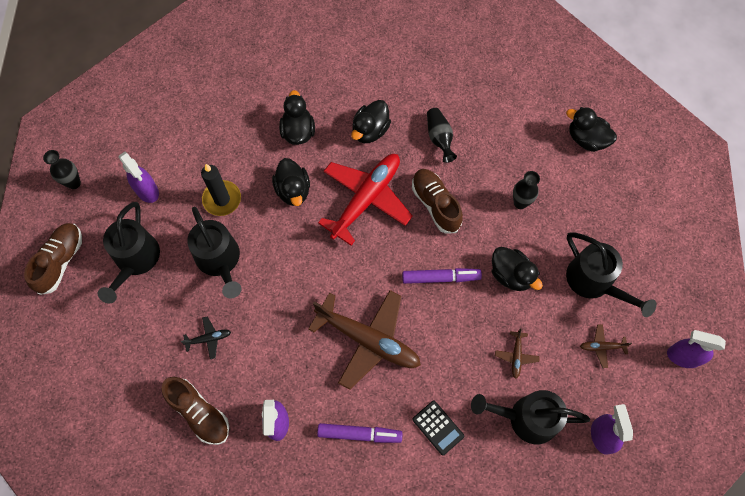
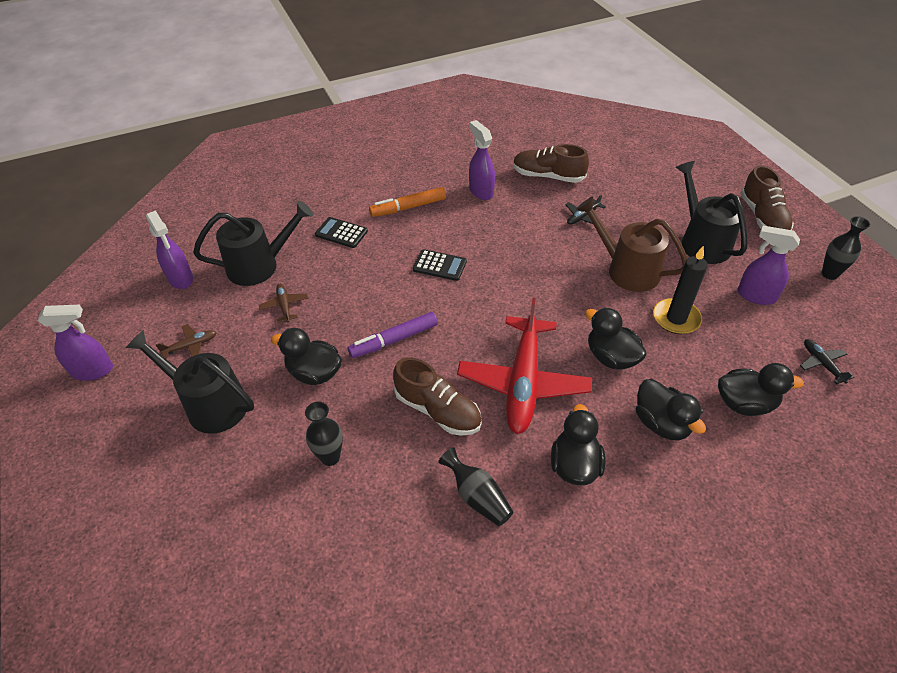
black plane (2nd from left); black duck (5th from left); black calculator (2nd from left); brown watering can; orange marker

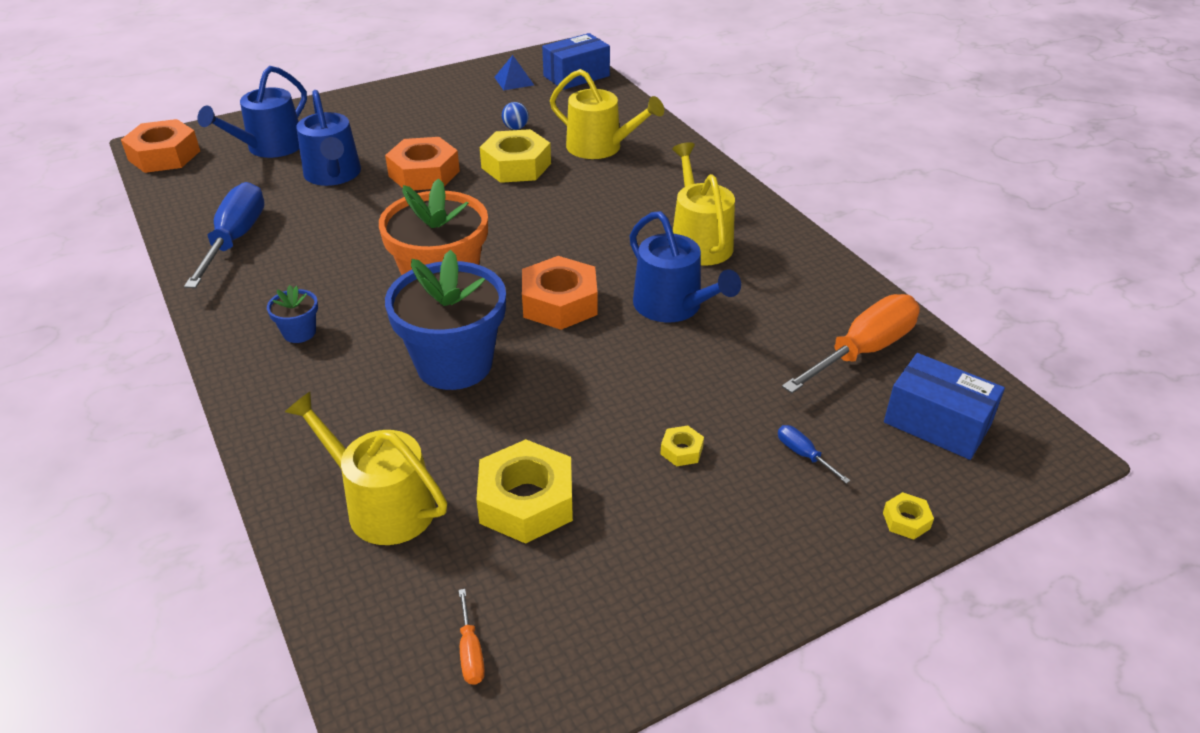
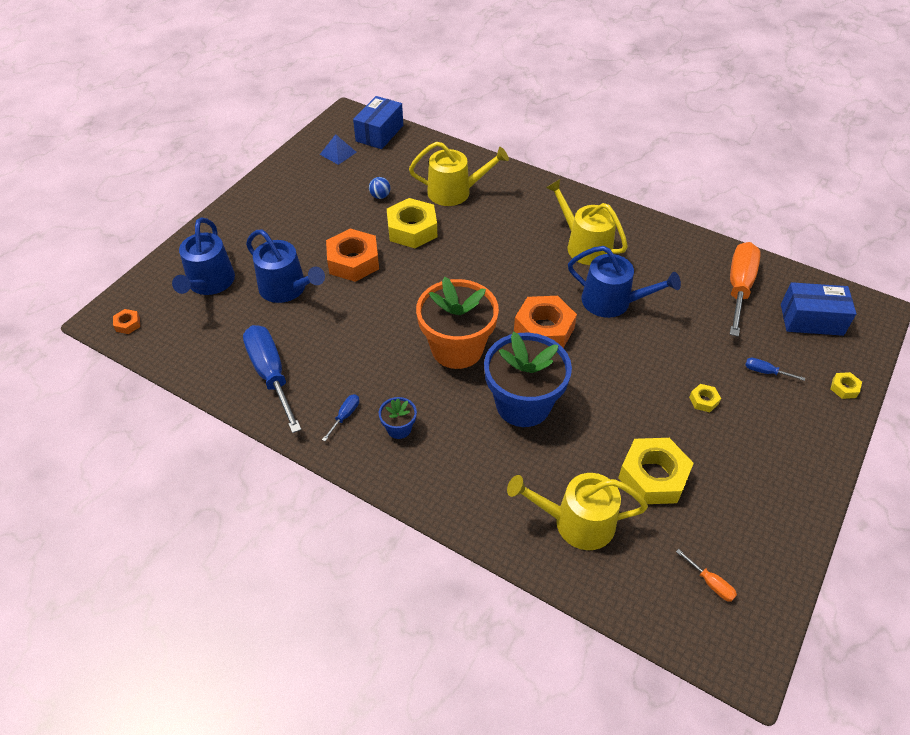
blue screwdriver (2nd from left); orange nut (1st from left)

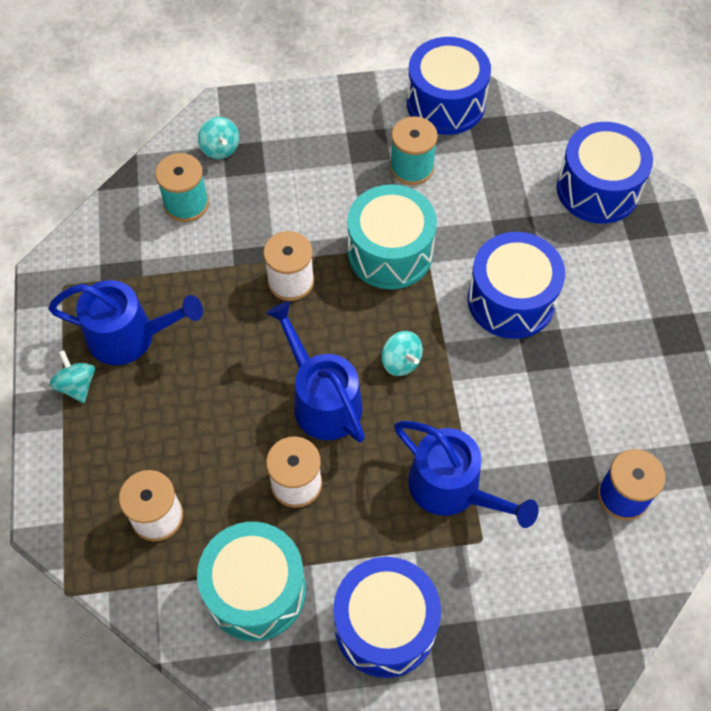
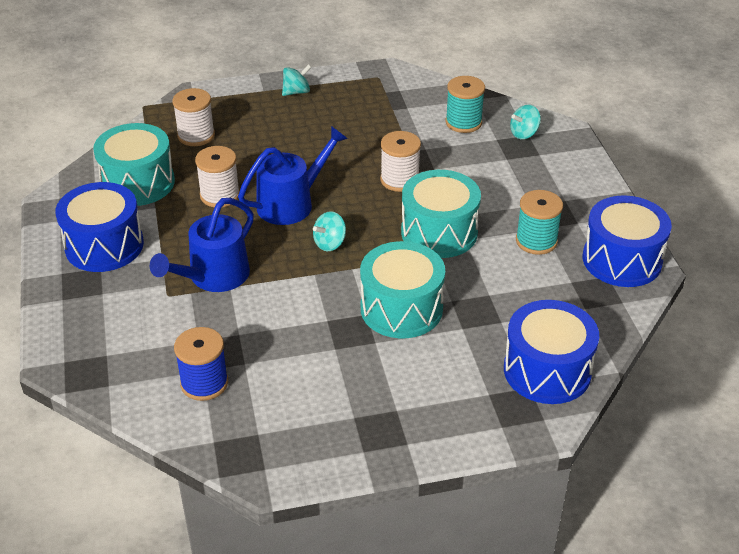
blue watering can (1st from left in the first image); turquoise drum (2nd from left)

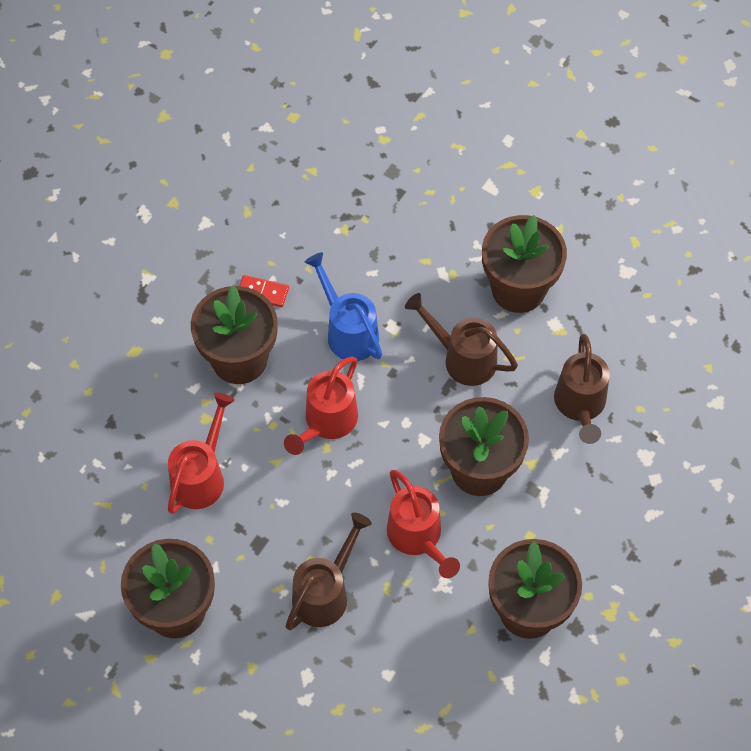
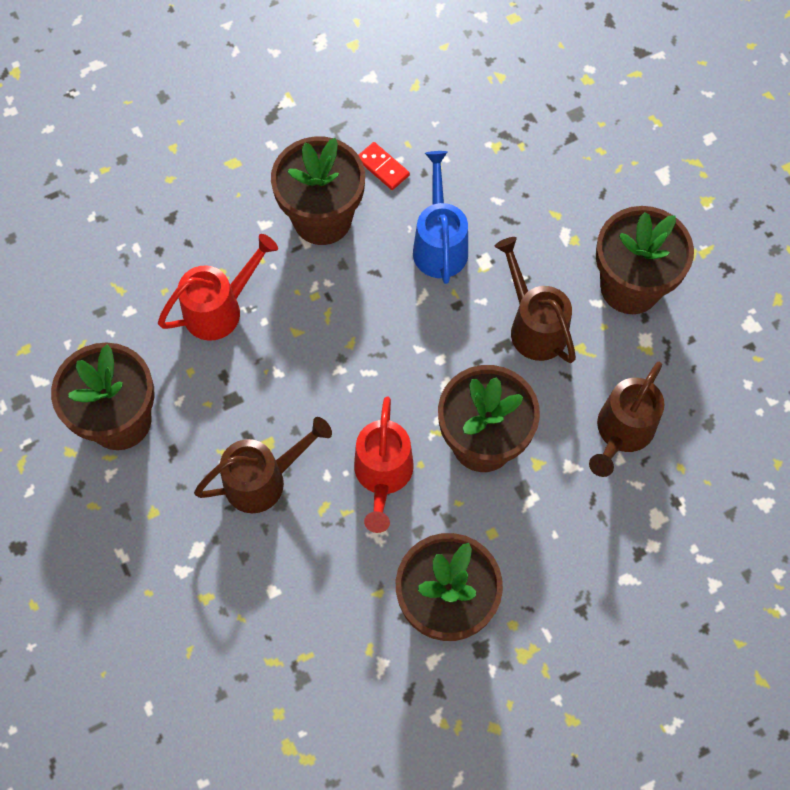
red watering can (2nd from left in the first image)

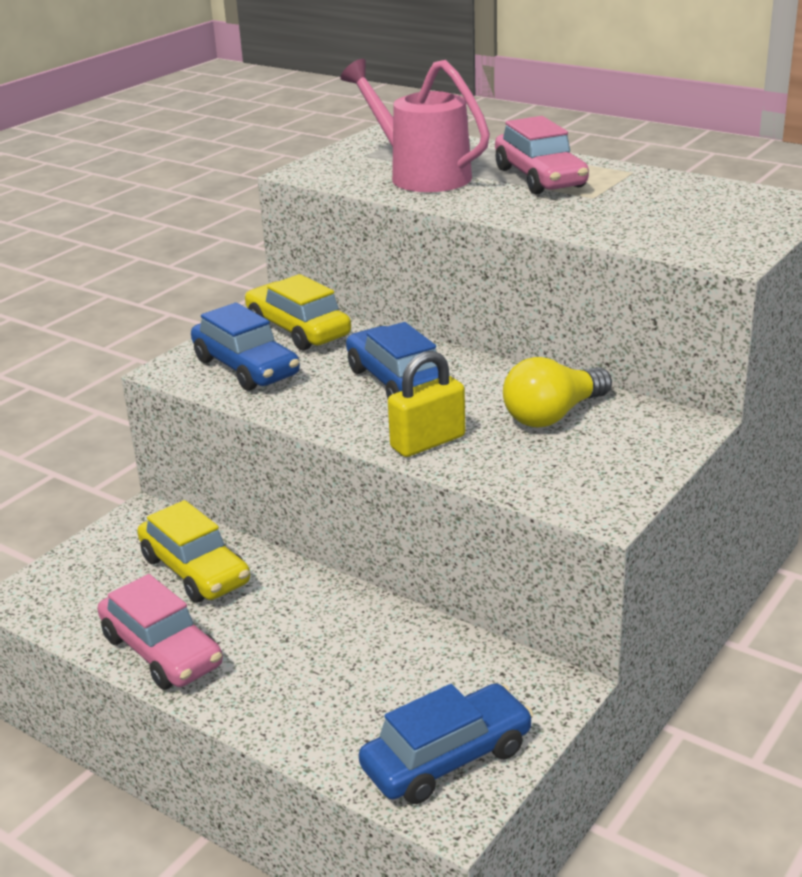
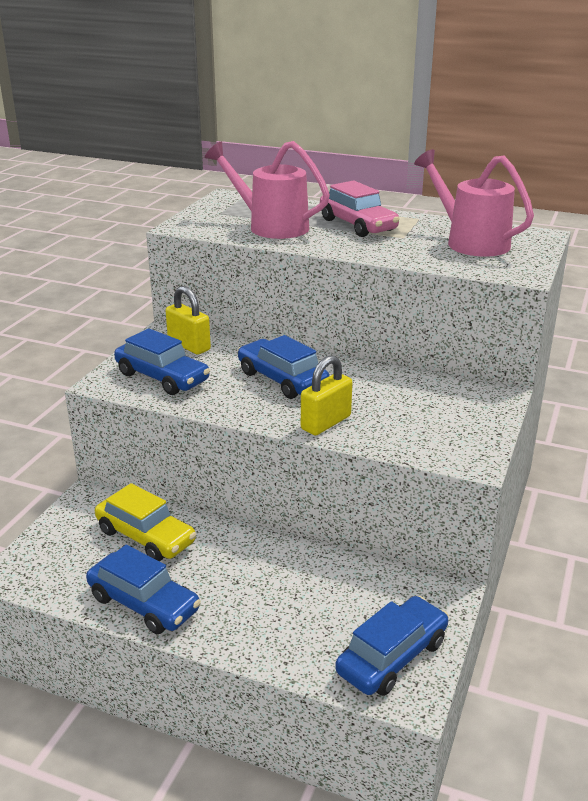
yellow light bulb; pink watering can (2nd from left); yellow padlock (1st from left); blue car (1st from left)

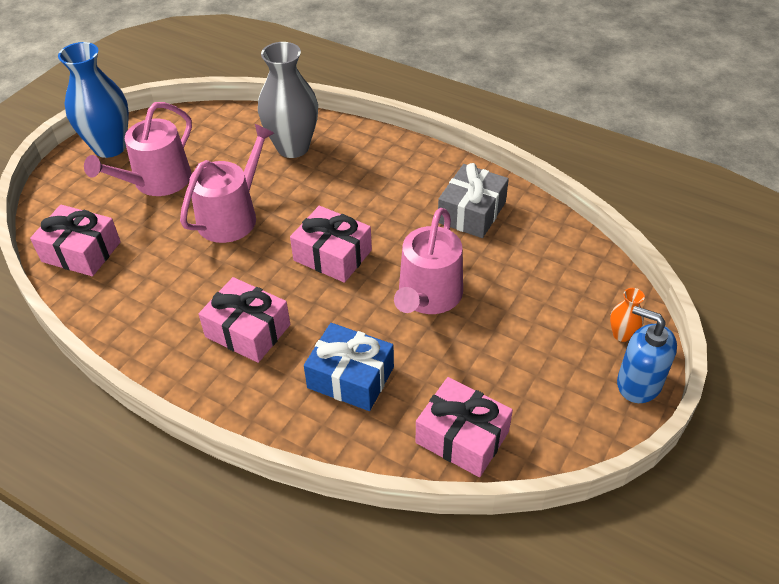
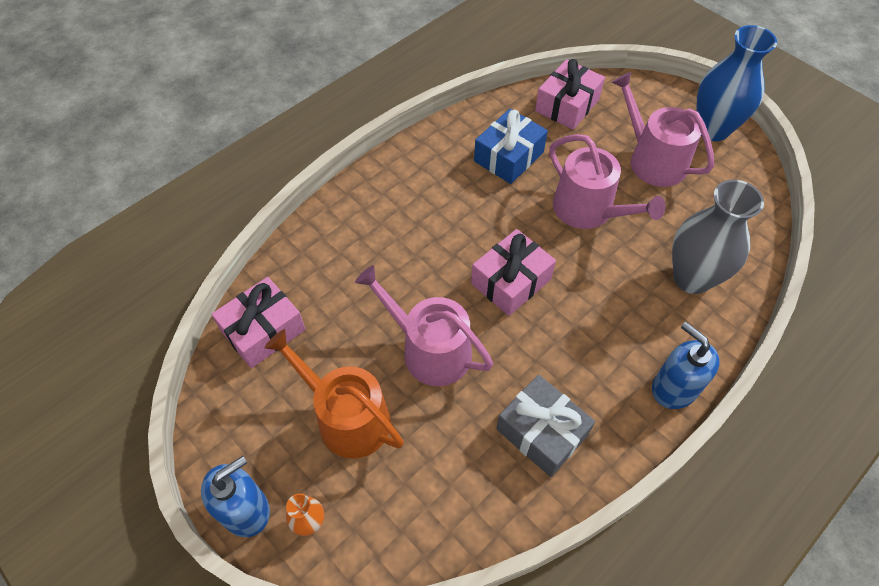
pink gift (2nd from left in the first image); orange watering can; blue soap dispenser (2nd from left); blue gift

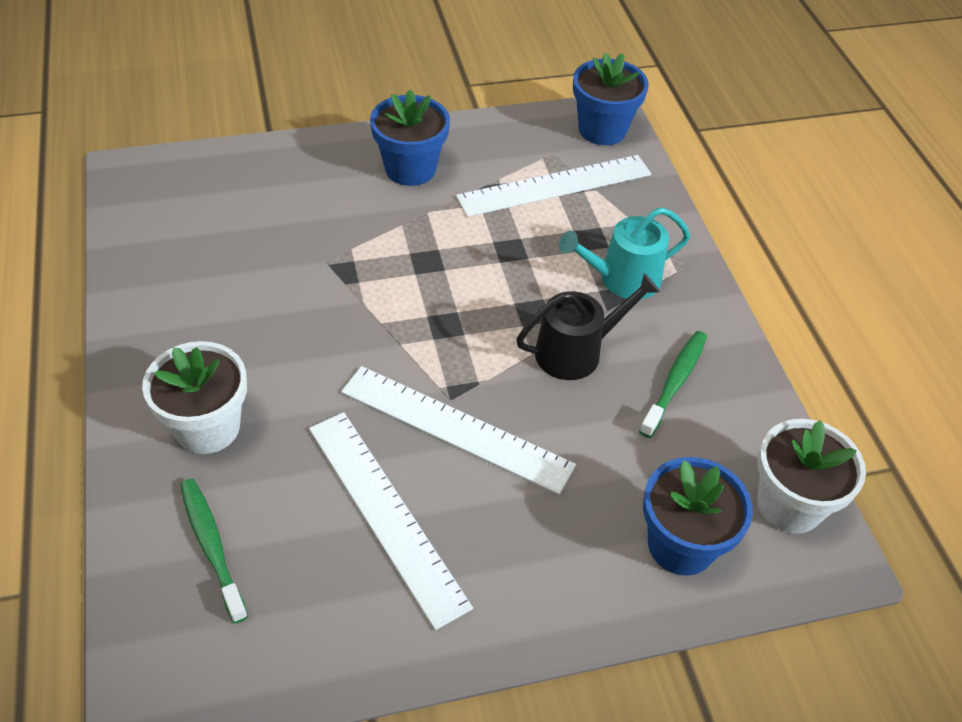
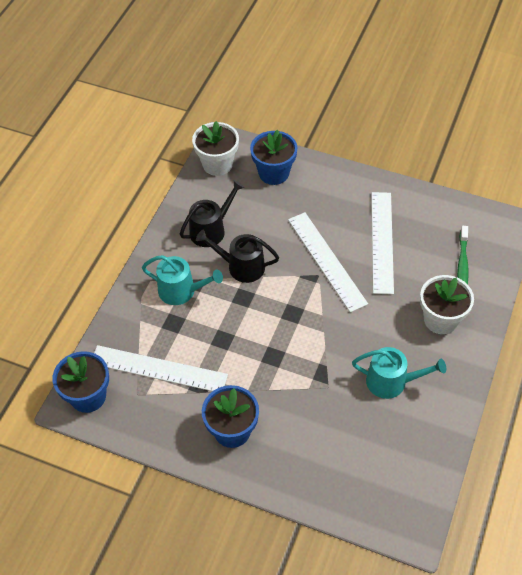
turquoise watering can (2nd from left); black watering can (1st from left)

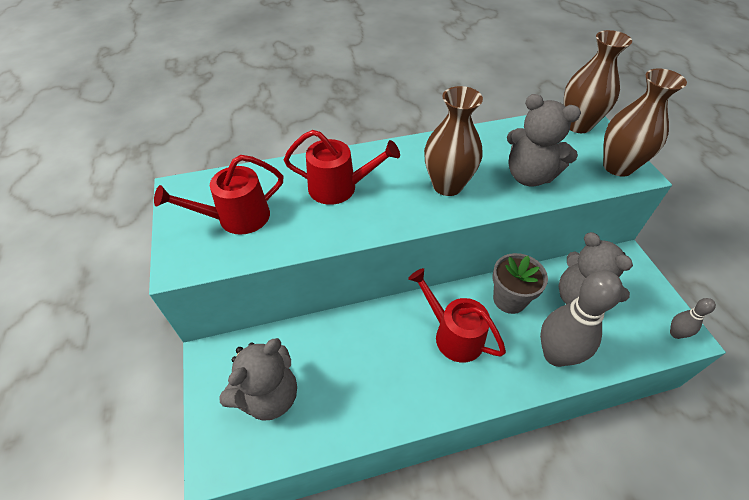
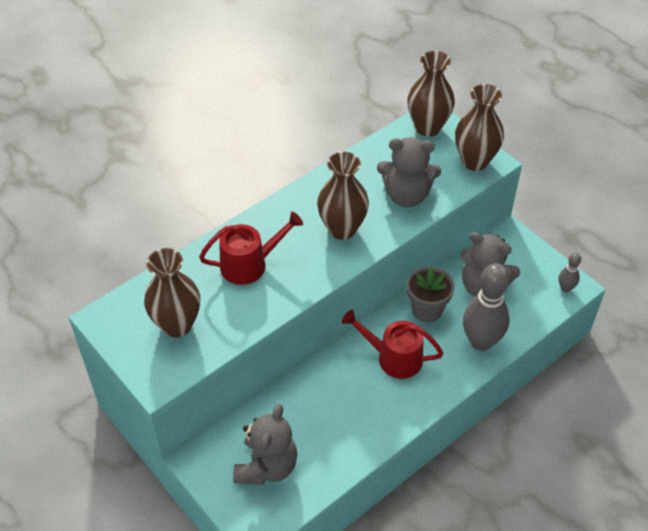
brown vase (1st from left)

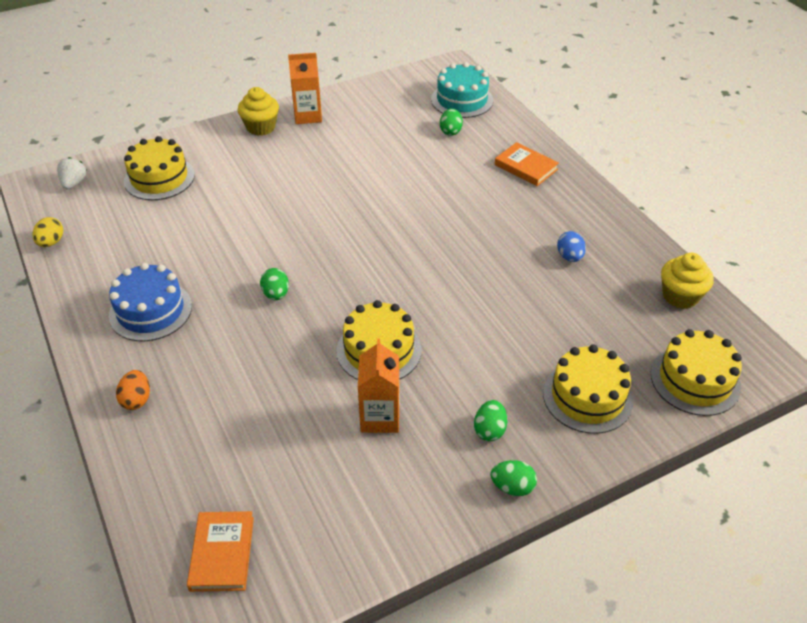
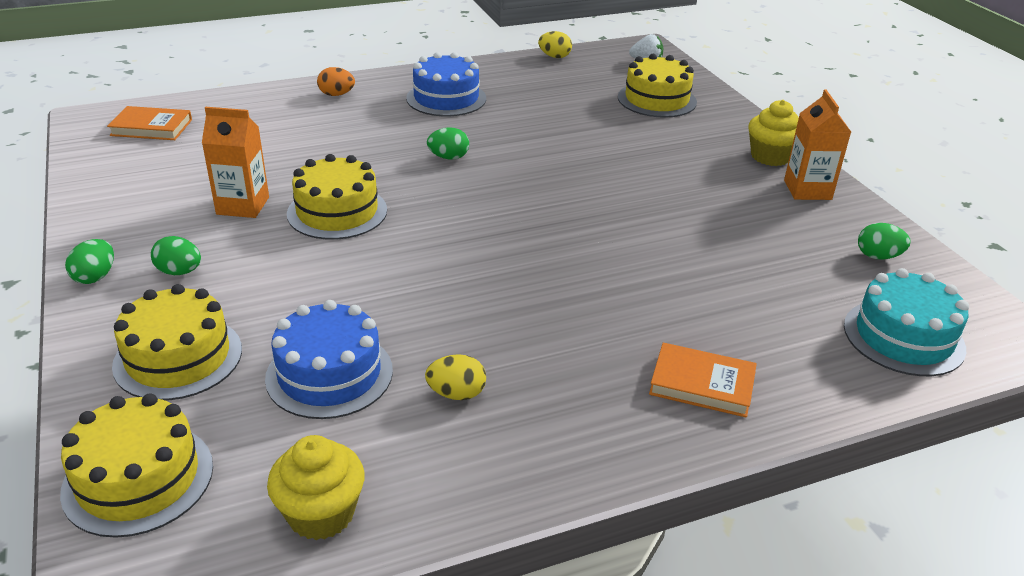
blue cake (1st from left); green egg (4th from left); yellow egg (1st from left); orange book (2nd from left)

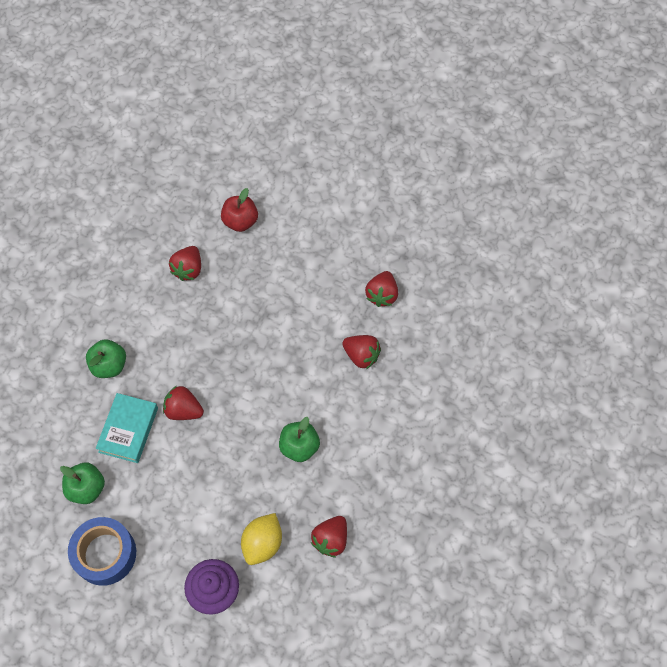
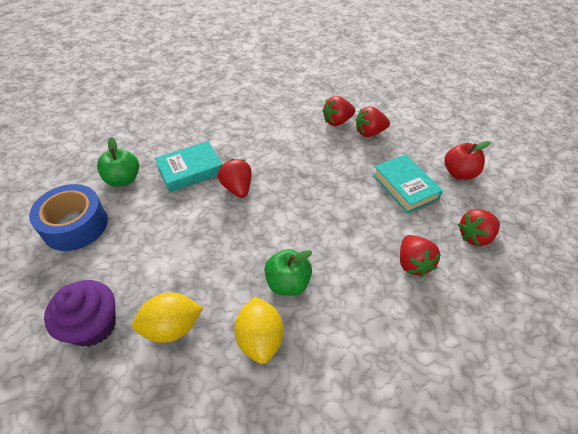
green apple (2nd from left in the first image); yellow lemon (2nd from left); turquoise book (2nd from left); red apple; red strawberry (3rd from left)

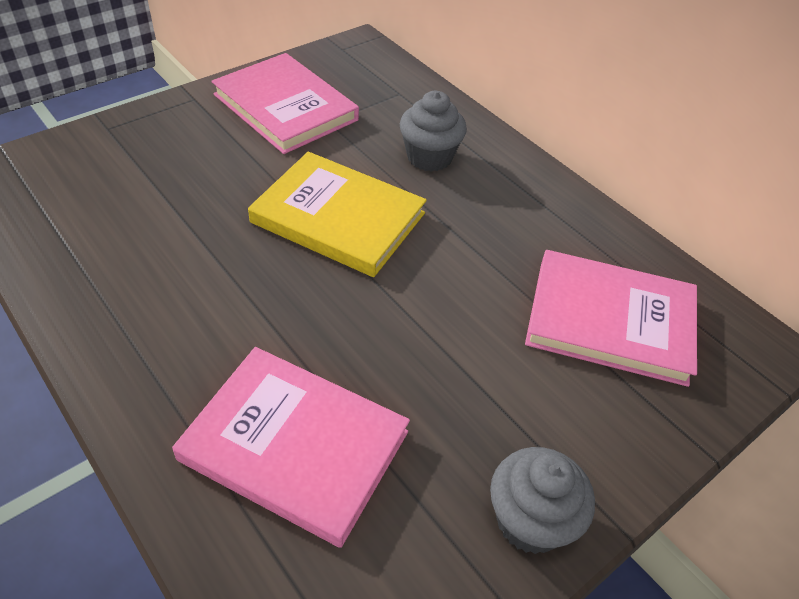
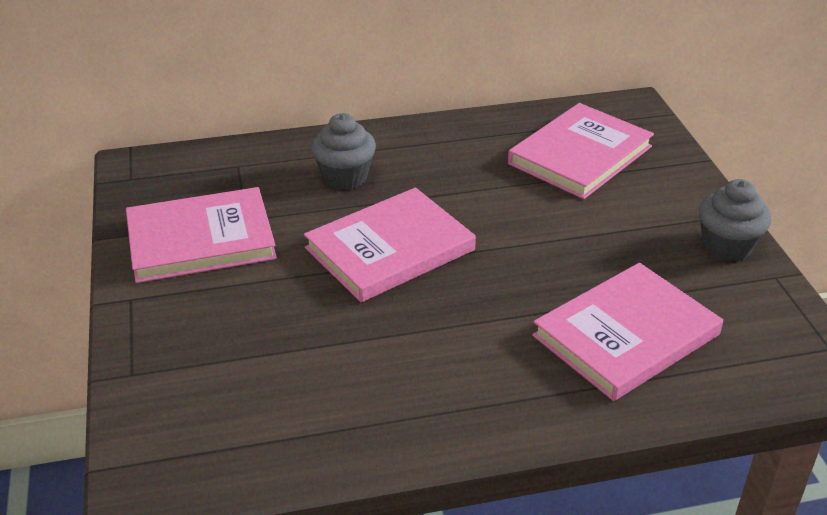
pink book (2nd from left)

